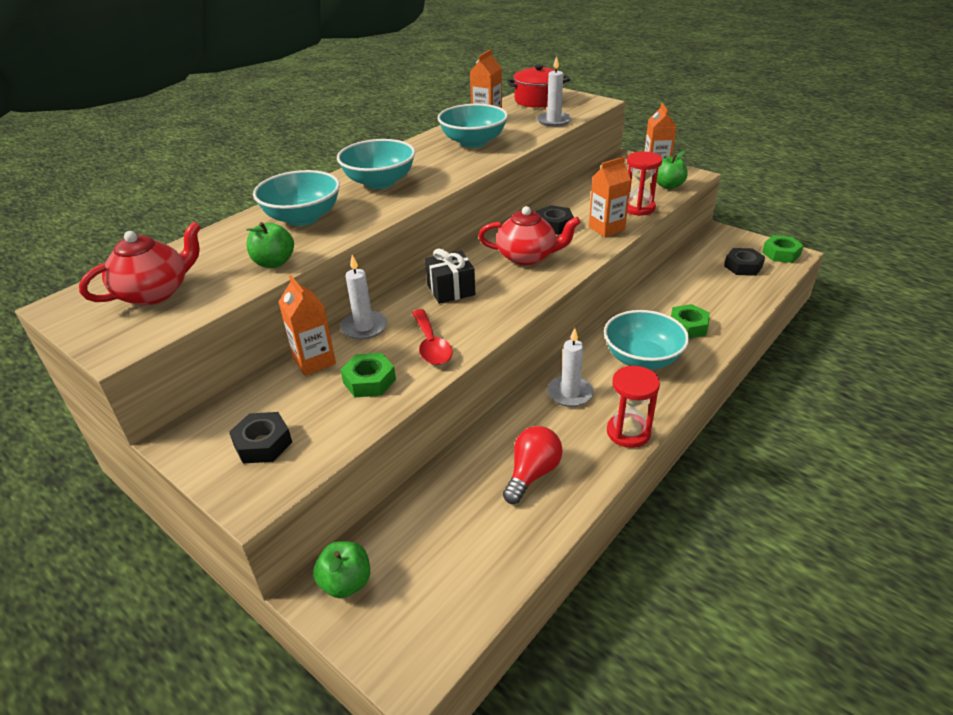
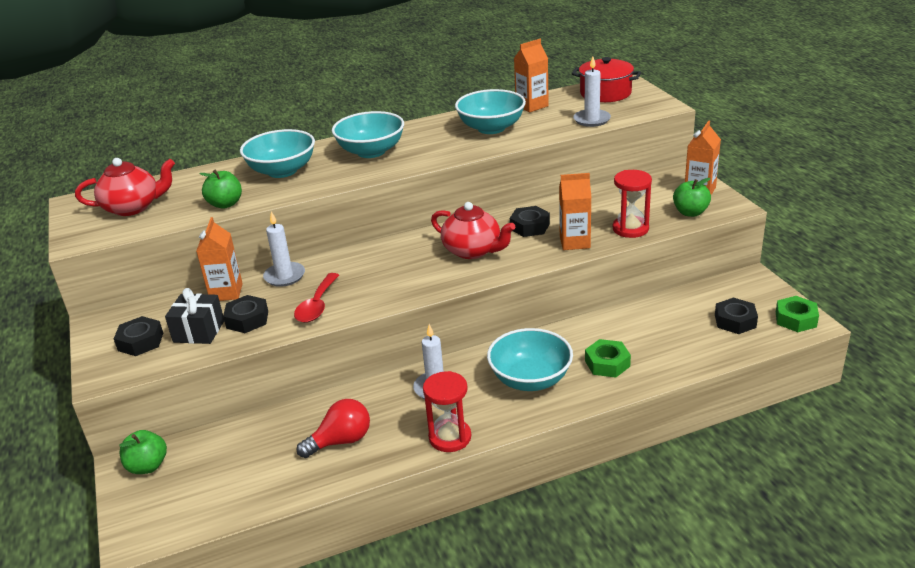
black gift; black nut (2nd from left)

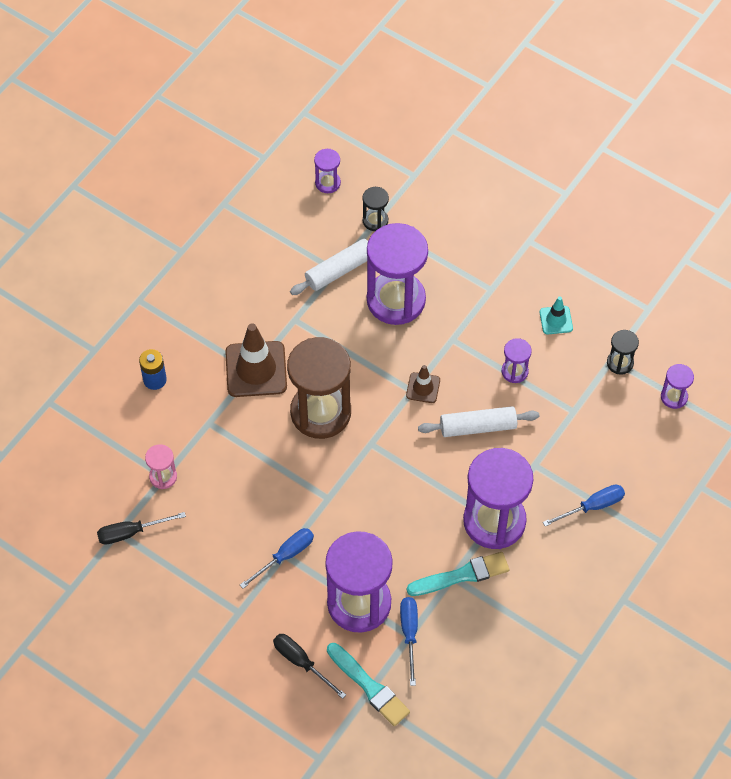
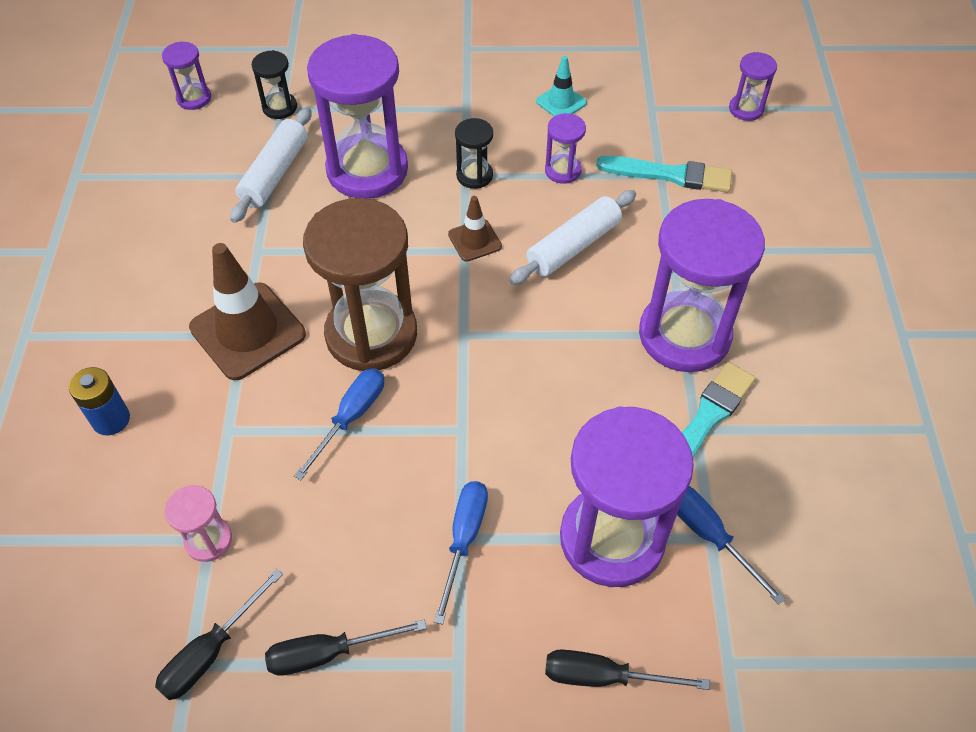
black screwdriver (2nd from left); turquoise brush (1st from left); blue screwdriver (1st from left); black hourglass (2nd from left)

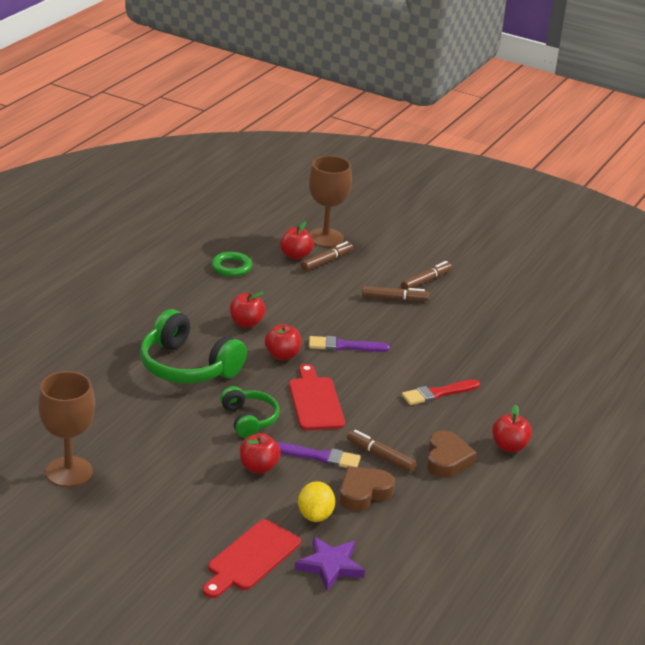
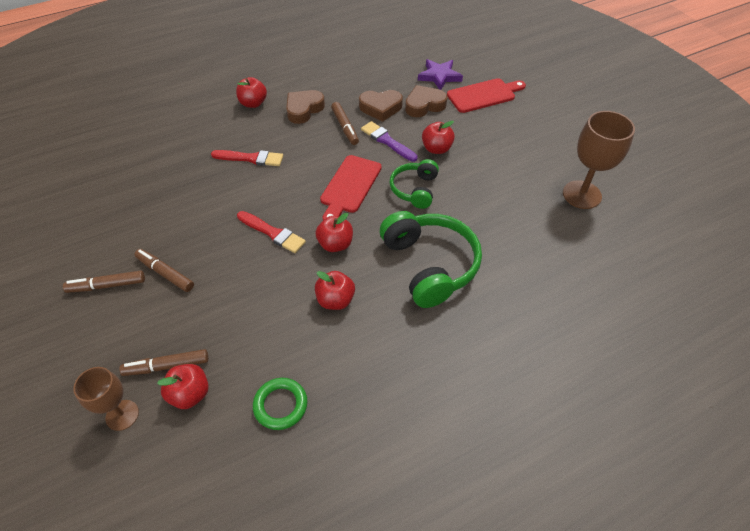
brown heart (3rd from left); red brush (2nd from left); brown goblet (1st from left)

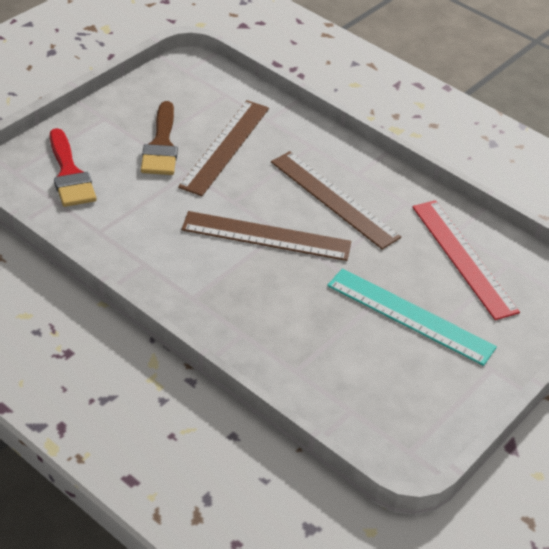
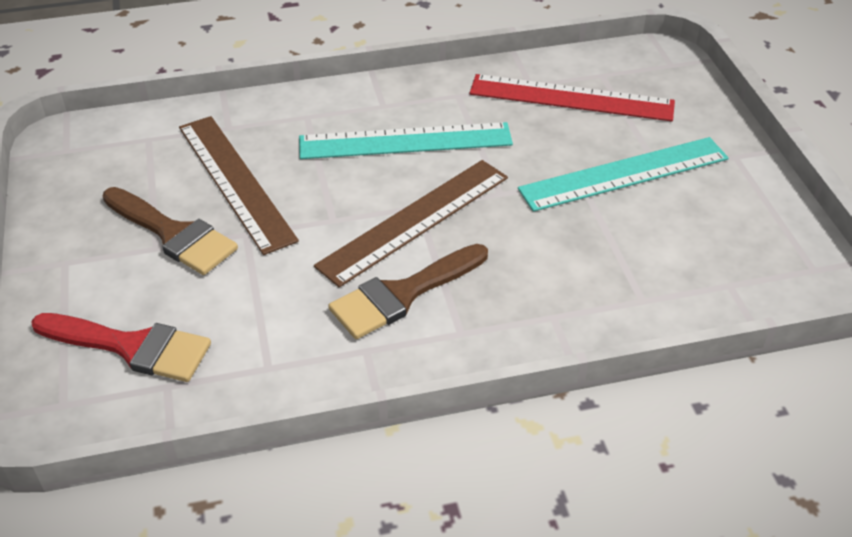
brown brush (2nd from left); turquoise ruler (1st from left)

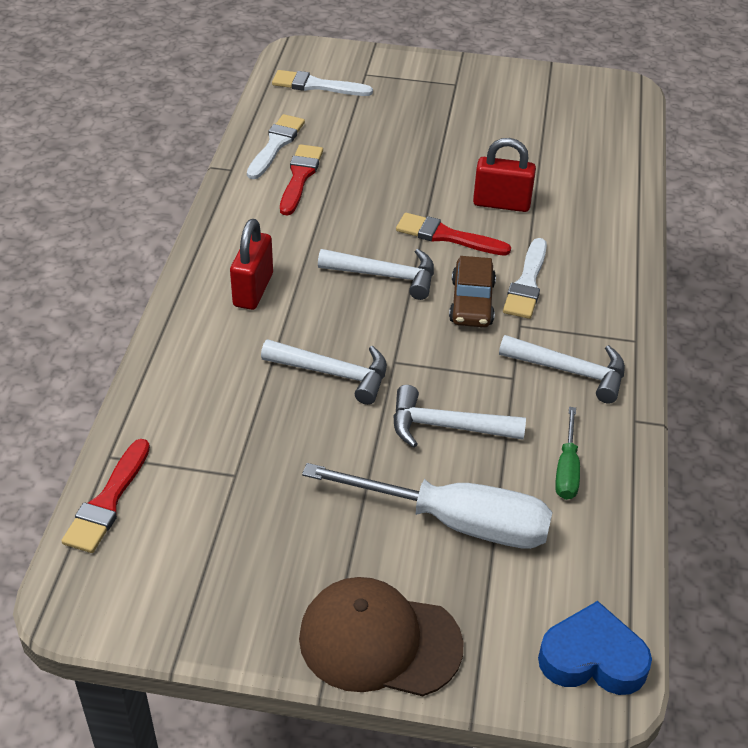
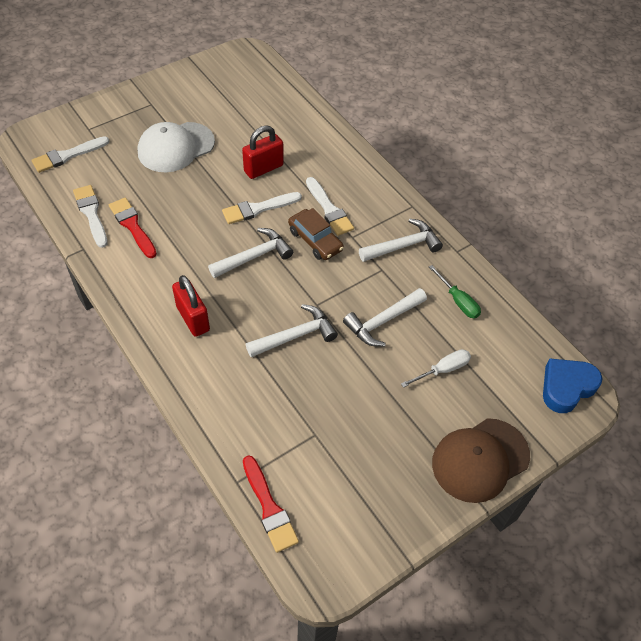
white cap; white brush (3rd from left); white screwdriver

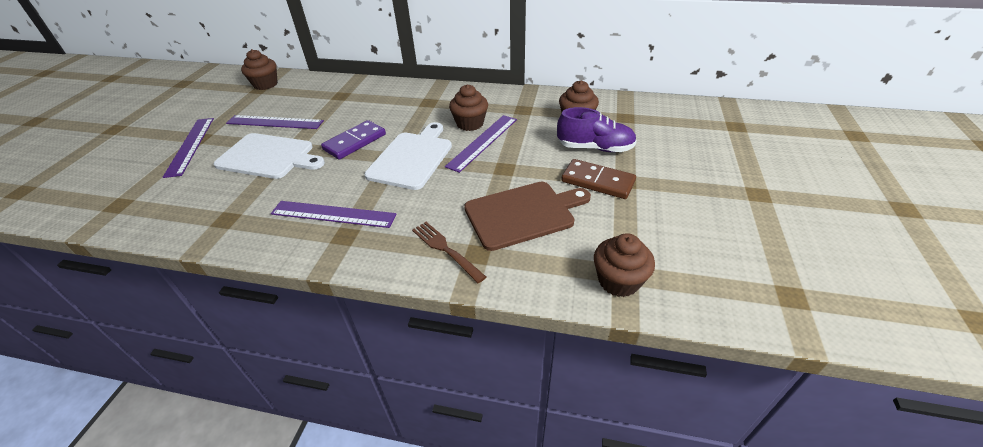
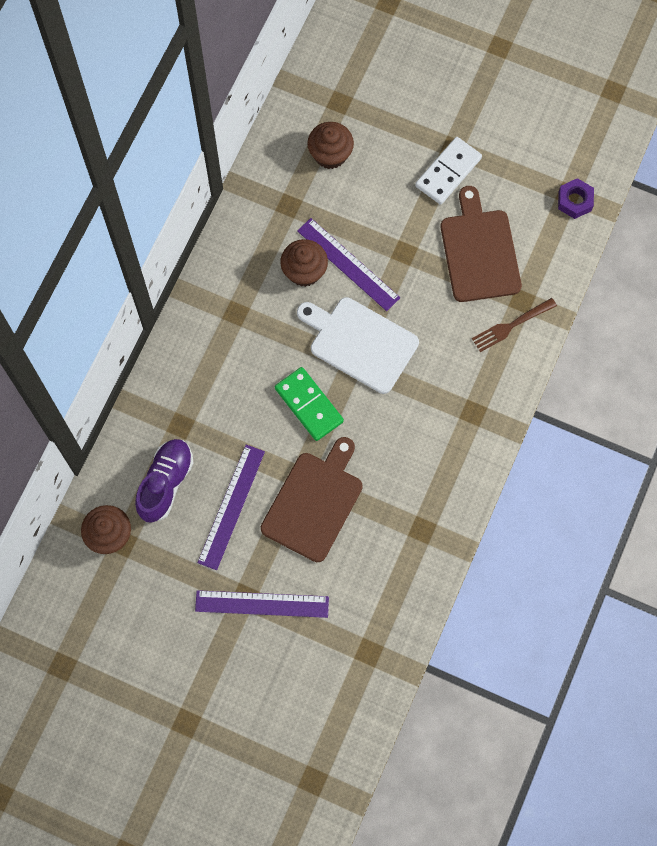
purple ruler (3rd from left in the first image); purple shoe; purple nut; brown cutting board (1st from left); green domino; white domino

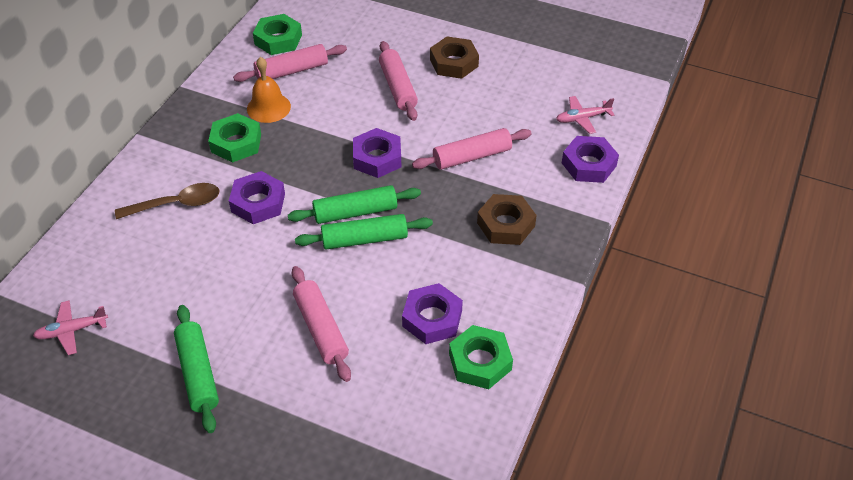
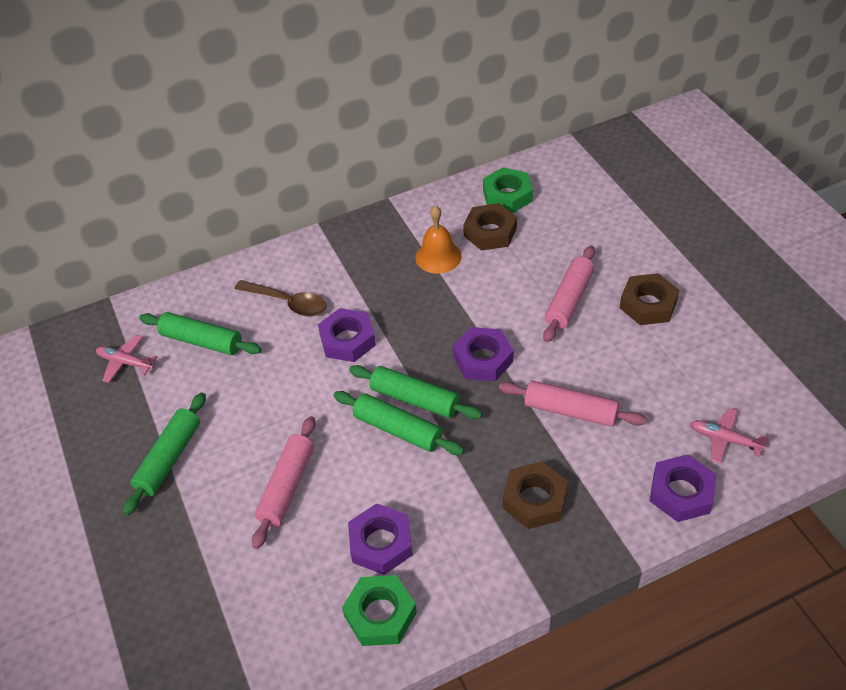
green nut (1st from left in the first image); green rolling pin (2nd from left); brown nut (1st from left)

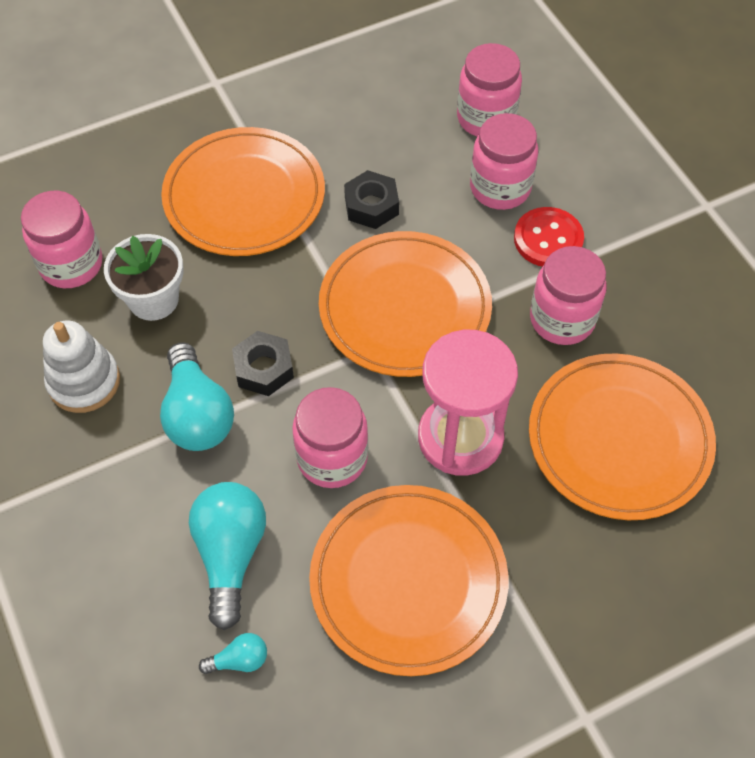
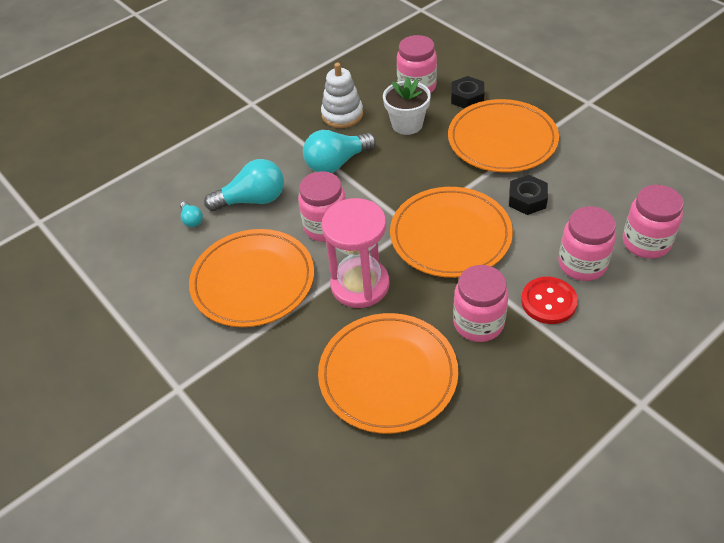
black nut (1st from left)

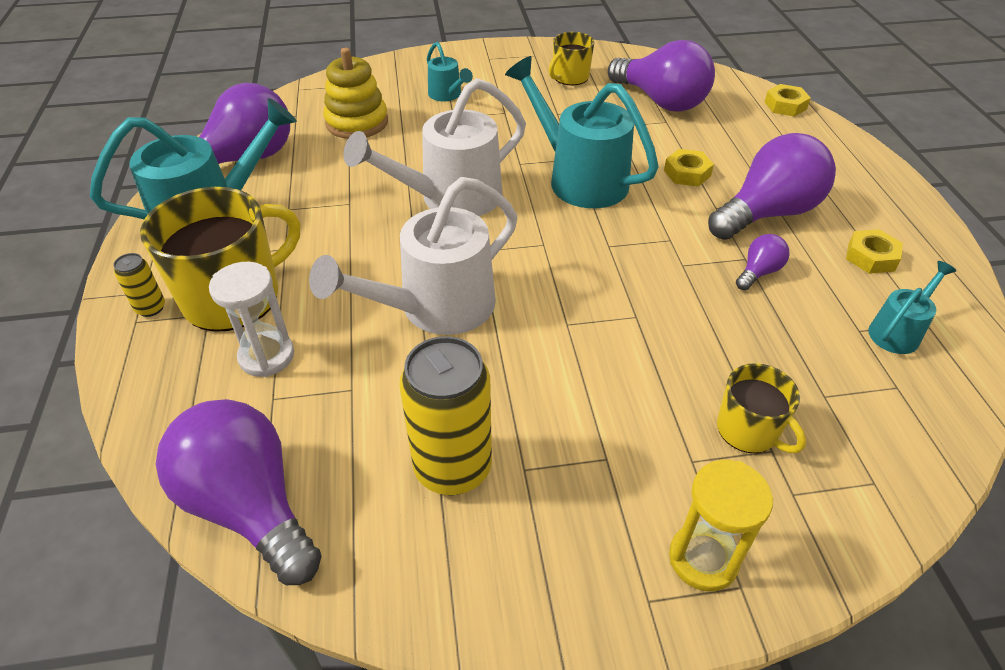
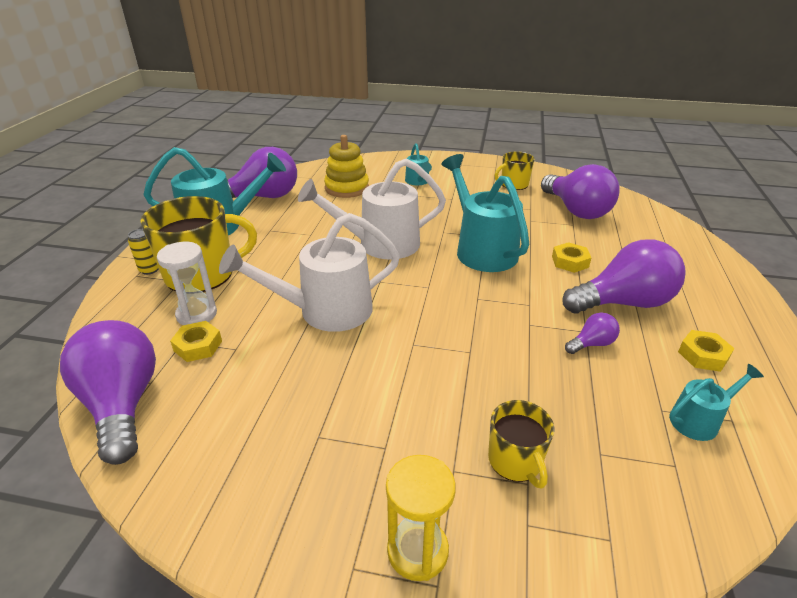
yellow can (2nd from left in the first image); yellow nut (1st from left)

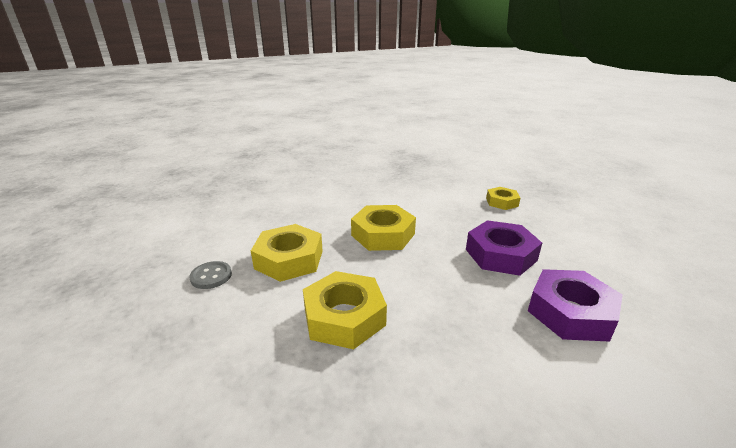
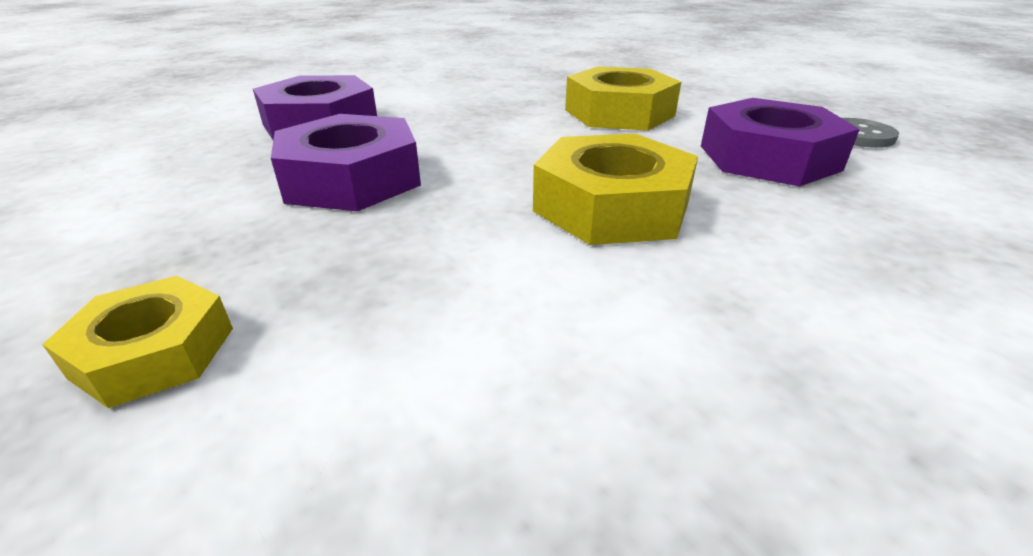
purple nut (3rd from left)

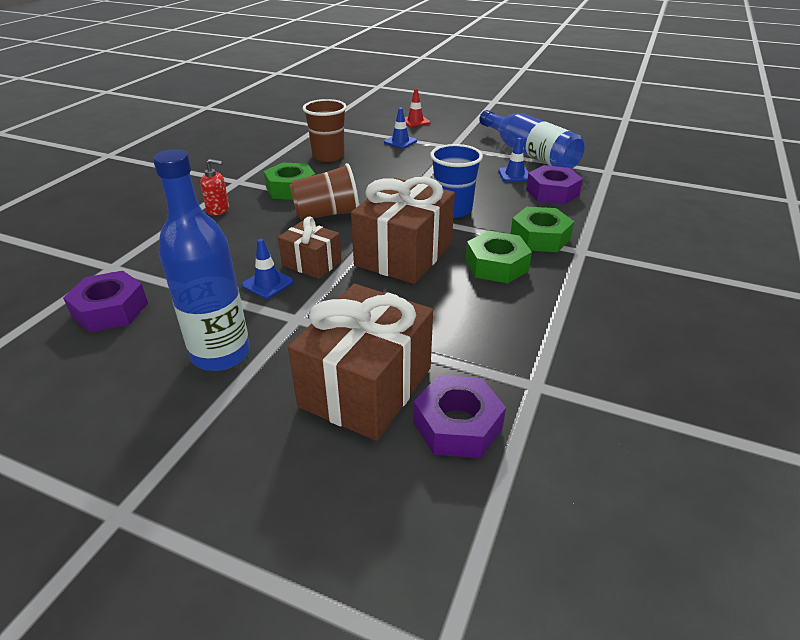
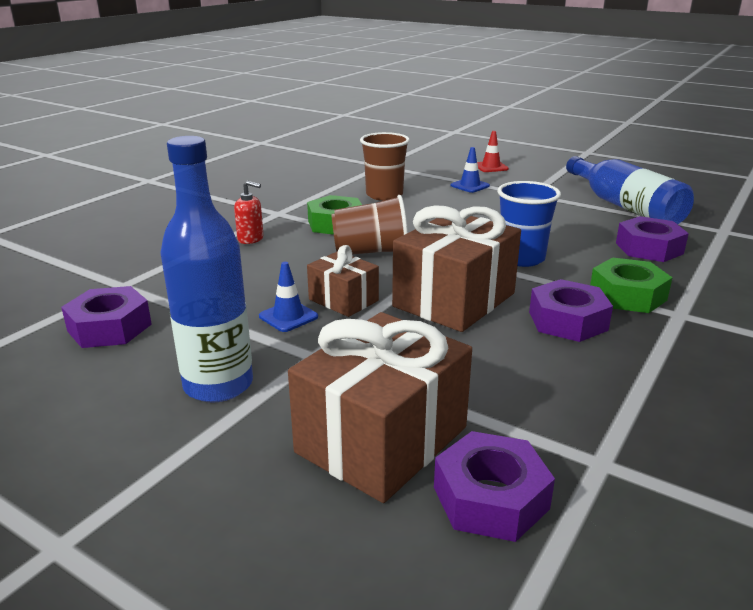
blue traffic cone (3rd from left in the first image); purple nut (3rd from left)

